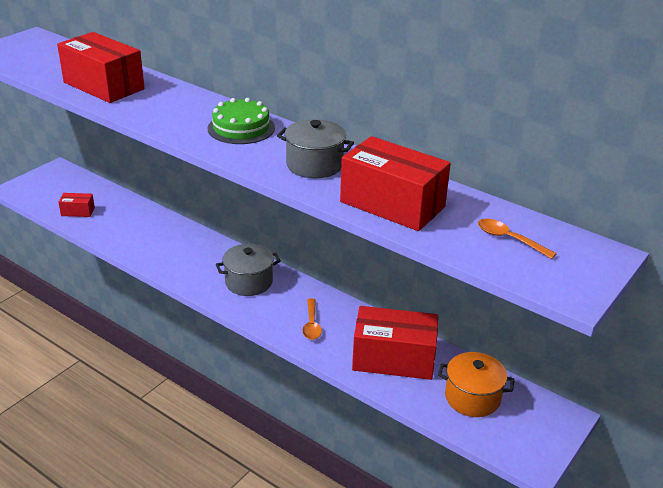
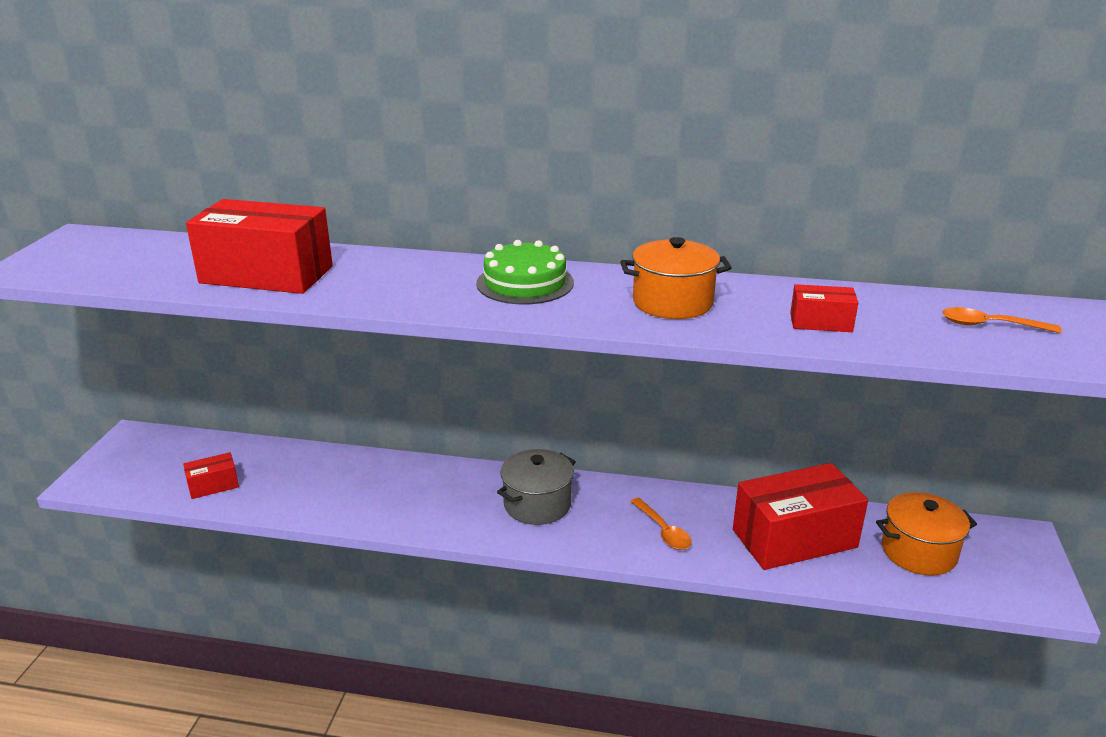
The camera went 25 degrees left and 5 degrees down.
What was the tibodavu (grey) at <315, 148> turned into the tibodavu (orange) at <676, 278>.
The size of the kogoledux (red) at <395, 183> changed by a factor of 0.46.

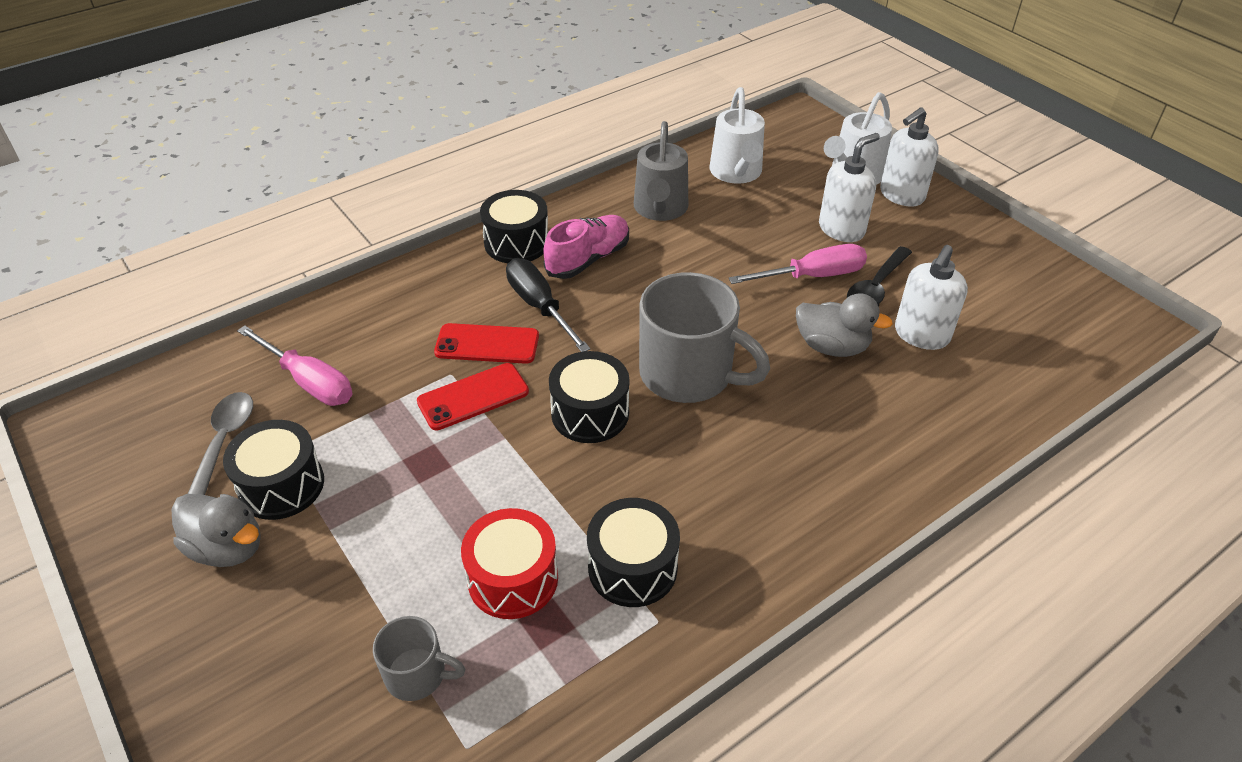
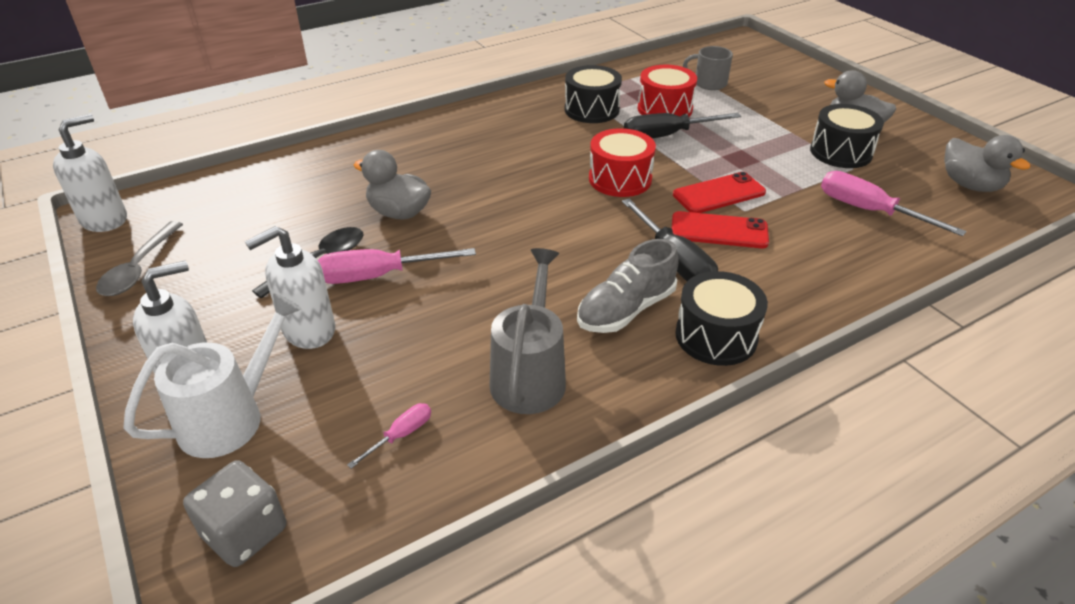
The camera went 175 degrees left and 5 degrees down.
The second view lost the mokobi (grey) at <704, 337>.
The second view gained the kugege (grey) at <234, 513>.
The second view gained the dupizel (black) at <682, 126>.
The second view gained the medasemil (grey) at <987, 163>.
The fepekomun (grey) ended up elsewhere, having gone from <220, 443> to <139, 258>.
The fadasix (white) ended up elsewhere, having gone from <931, 297> to <90, 173>.
Where the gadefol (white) stood at <737, 135>, the dupizel (pink) came to stand at <389, 436>.
What was the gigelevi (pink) at <586, 247> turned into the gigelevi (grey) at <628, 286>.
What was the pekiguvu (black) at <589, 397> turned into the pekiguvu (red) at <622, 162>.

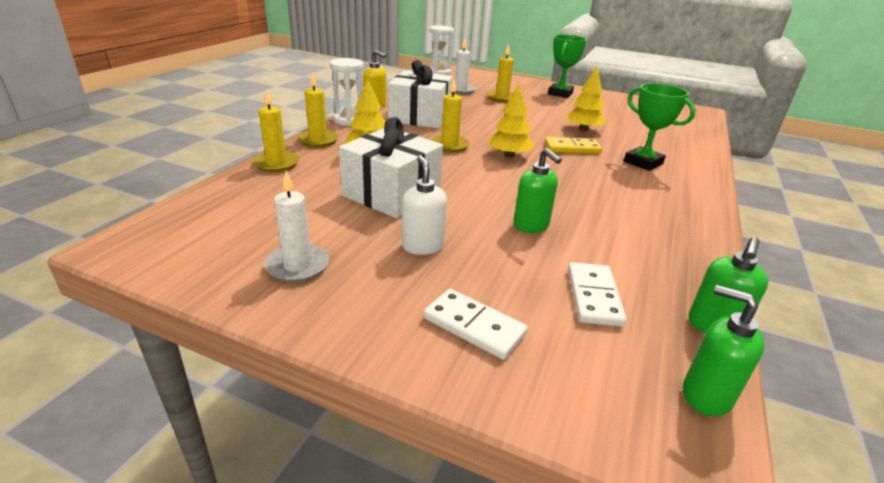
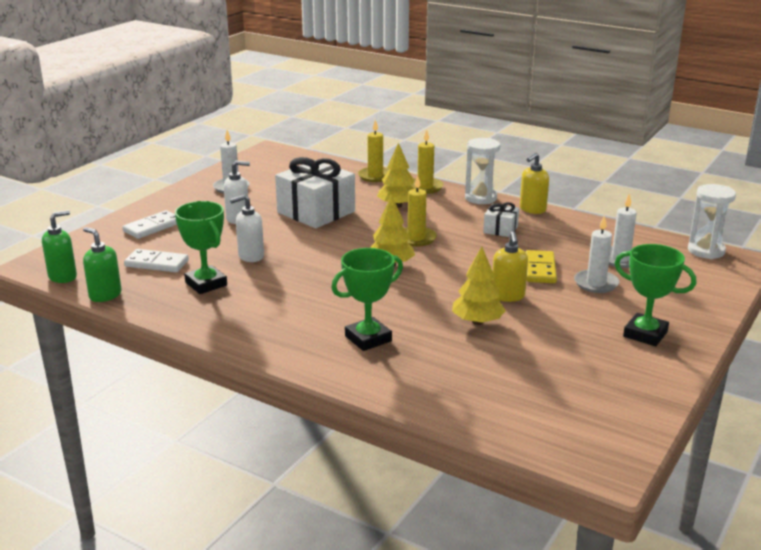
The camera went 100 degrees right and 5 degrees down.
The second view gained the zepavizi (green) at <201, 247>.
The second view gained the fadasix (yellow) at <510, 266>.
The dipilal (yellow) ended up elsewhere, having gone from <573, 145> to <541, 266>.
What was the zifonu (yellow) at <500, 73> turned into the zifonu (white) at <596, 254>.
What was the fadasix (green) at <537, 190> turned into the fadasix (white) at <247, 228>.
The size of the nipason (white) at <420, 94> changed by a factor of 0.49.

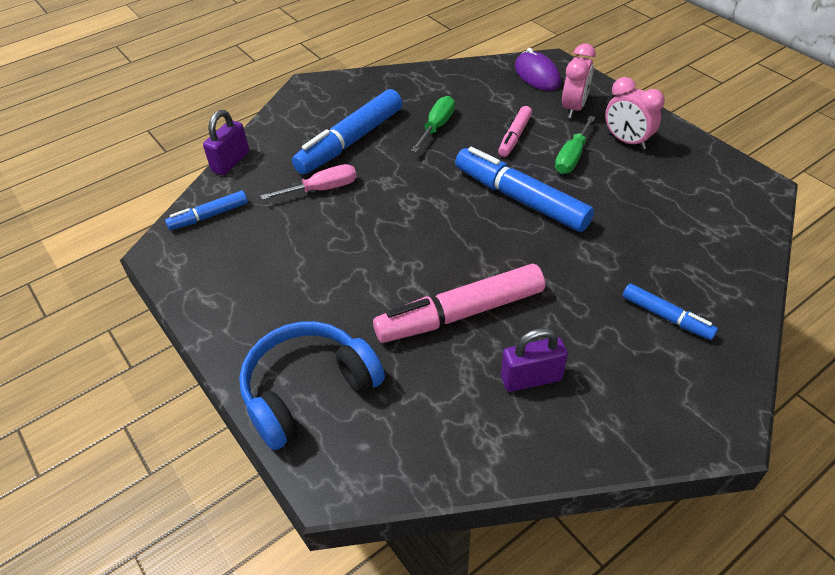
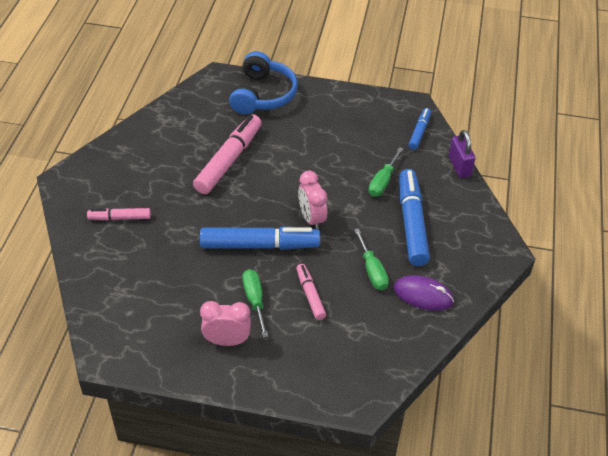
The camera went 135 degrees right and 0 degrees up.
The second view lost the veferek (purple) at <534, 360>.
The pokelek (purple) ended up elsewhere, having gone from <538, 69> to <424, 293>.
The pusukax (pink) ended up elsewhere, having gone from <579, 81> to <312, 200>.
What was the dupizel (pink) at <308, 182> turned into the dupizel (green) at <386, 172>.
What was the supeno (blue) at <670, 311> turned into the supeno (pink) at <119, 214>.

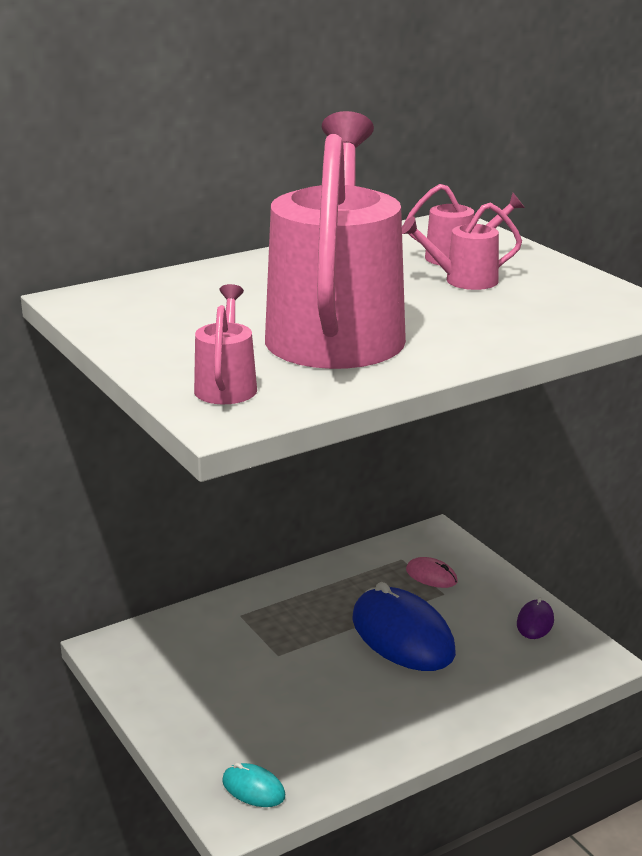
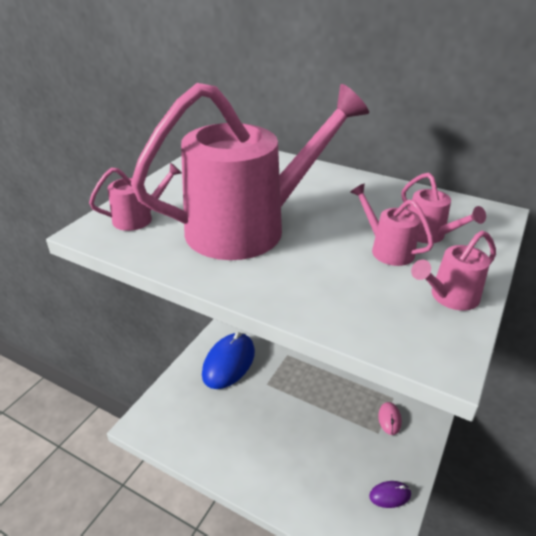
The camera went 60 degrees right and 10 degrees up.
The second view lost the pokelek (turquoise) at <253, 785>.
The second view gained the gadefol (pink) at <453, 270>.
The pokelek (blue) ended up elsewhere, having gone from <404, 626> to <228, 360>.

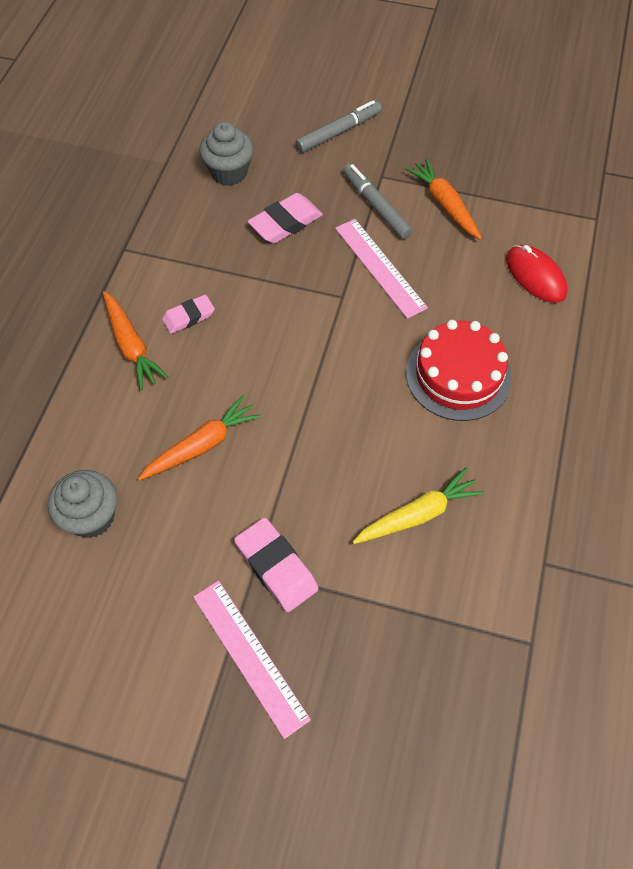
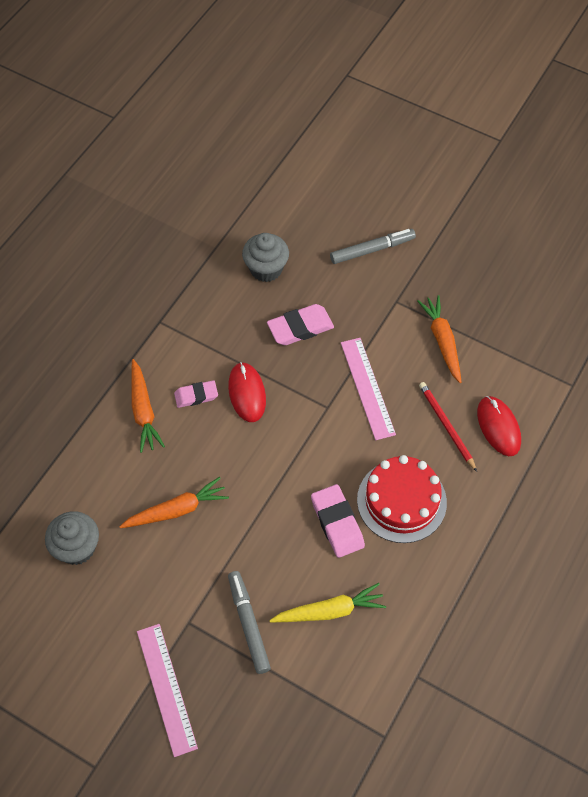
The camera went 15 degrees right and 0 degrees up.
The second view gained the pokelek (red) at <247, 392>.
The second view gained the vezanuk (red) at <448, 427>.
The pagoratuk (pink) ended up elsewhere, having gone from <276, 565> to <338, 521>.
The supeno (grey) ended up elsewhere, having gone from <378, 201> to <249, 622>.

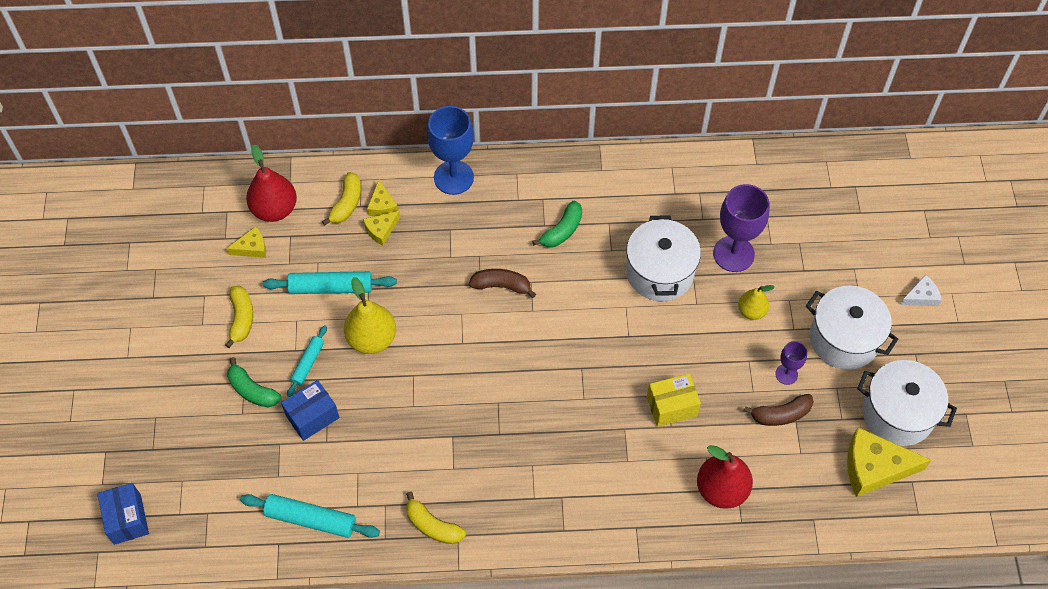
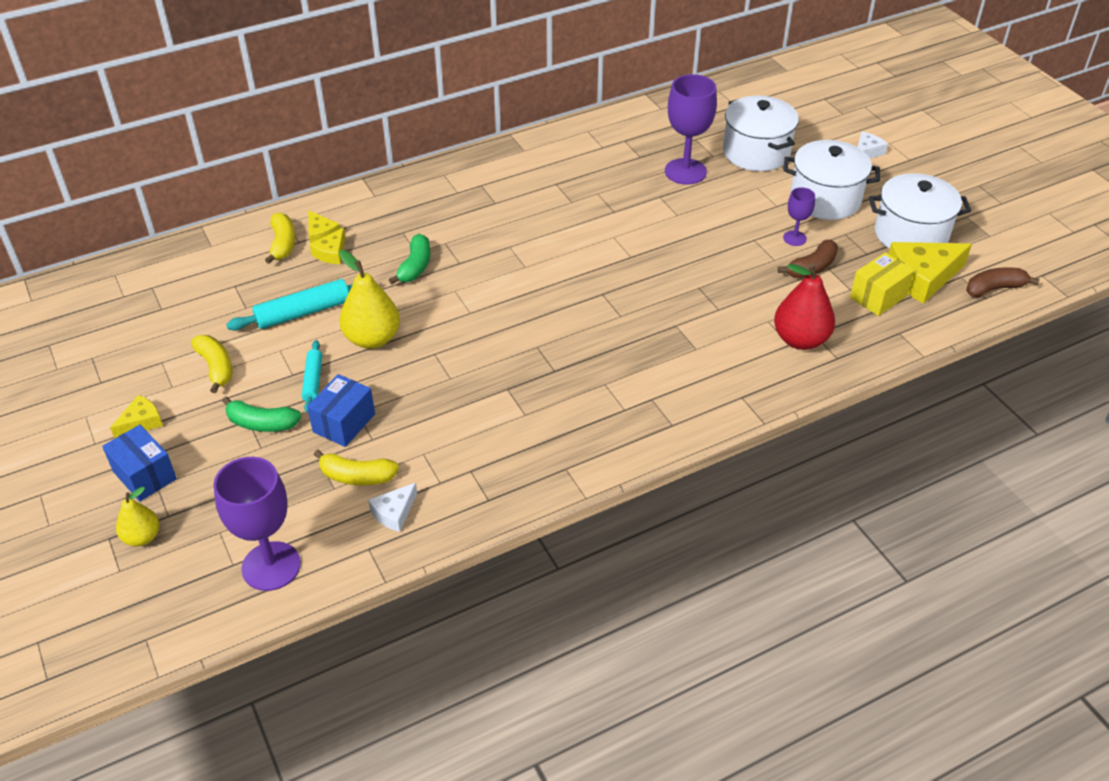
The camera went 25 degrees left and 15 degrees down.
The second view lost the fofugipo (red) at <271, 183>.
The second view lost the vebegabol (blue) at <450, 150>.
The second view gained the vebegabol (purple) at <257, 524>.
The kogoledux (blue) ended up elsewhere, having gone from <123, 514> to <139, 463>.
The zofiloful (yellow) ended up elsewhere, having gone from <246, 242> to <136, 416>.
The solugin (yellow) ended up elsewhere, having gone from <436, 517> to <356, 467>.
The solugin (brown) ended up elsewhere, having gone from <502, 283> to <1002, 282>.
The solugin (green) ended up elsewhere, having gone from <557, 223> to <409, 259>.
The tibodavu (white) ended up elsewhere, having gone from <663, 258> to <761, 133>.
The kogoledux (yellow) ended up elsewhere, having gone from <674, 400> to <882, 284>.
The fofugipo (yellow) ended up elsewhere, having gone from <756, 302> to <138, 516>.
Where the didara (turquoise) stood at <310, 516>, the zofiloful (white) came to stand at <392, 507>.

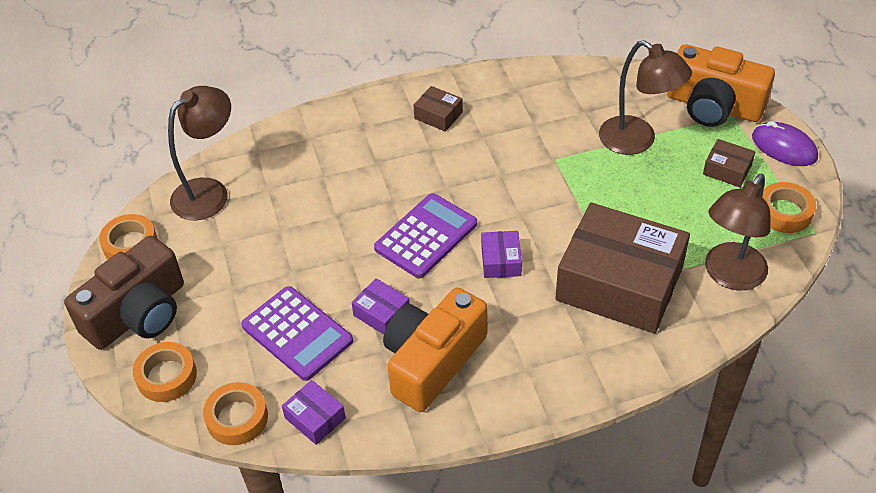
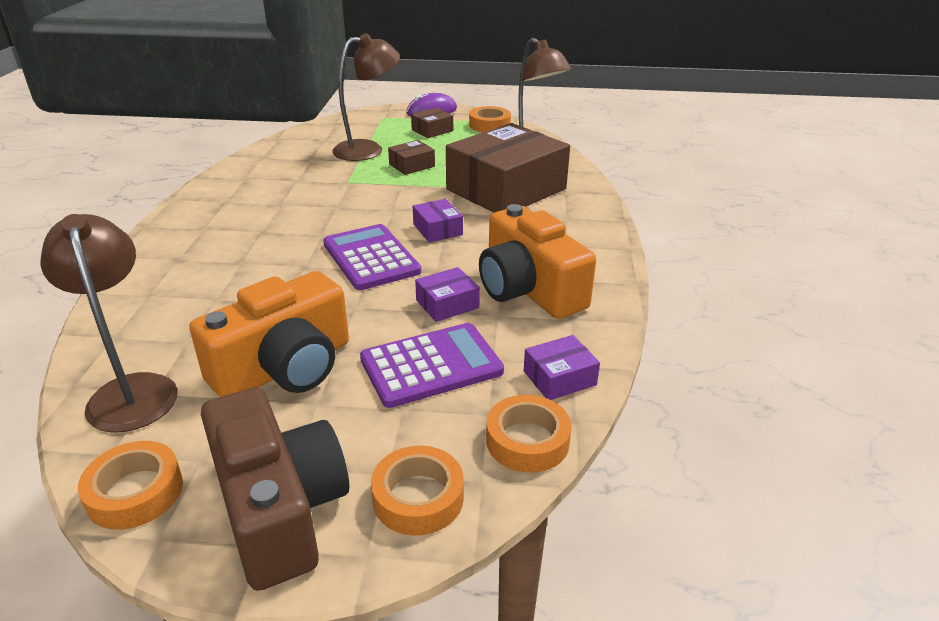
The camera went 70 degrees left and 15 degrees down.
The kogoledux (brown) ended up elsewhere, having gone from <438, 109> to <411, 157>.
The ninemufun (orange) ended up elsewhere, having gone from <721, 85> to <269, 334>.
The kogoledux (purple) at <501, 254> ended up facing another way, 45 degrees clockwise from before.

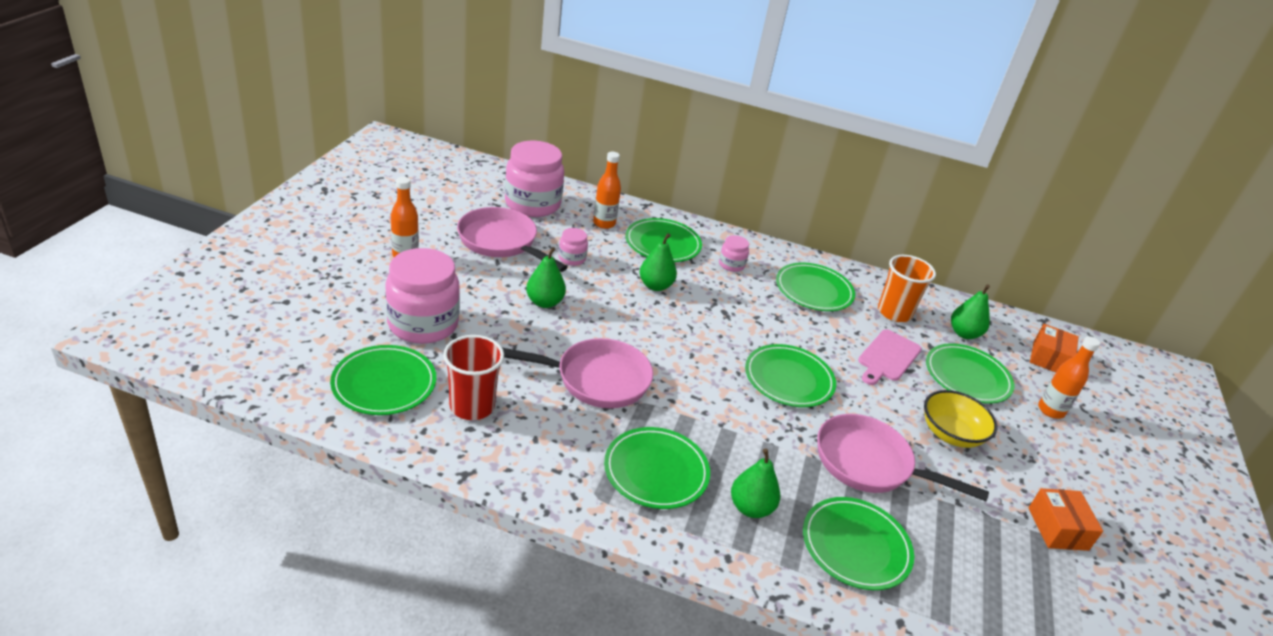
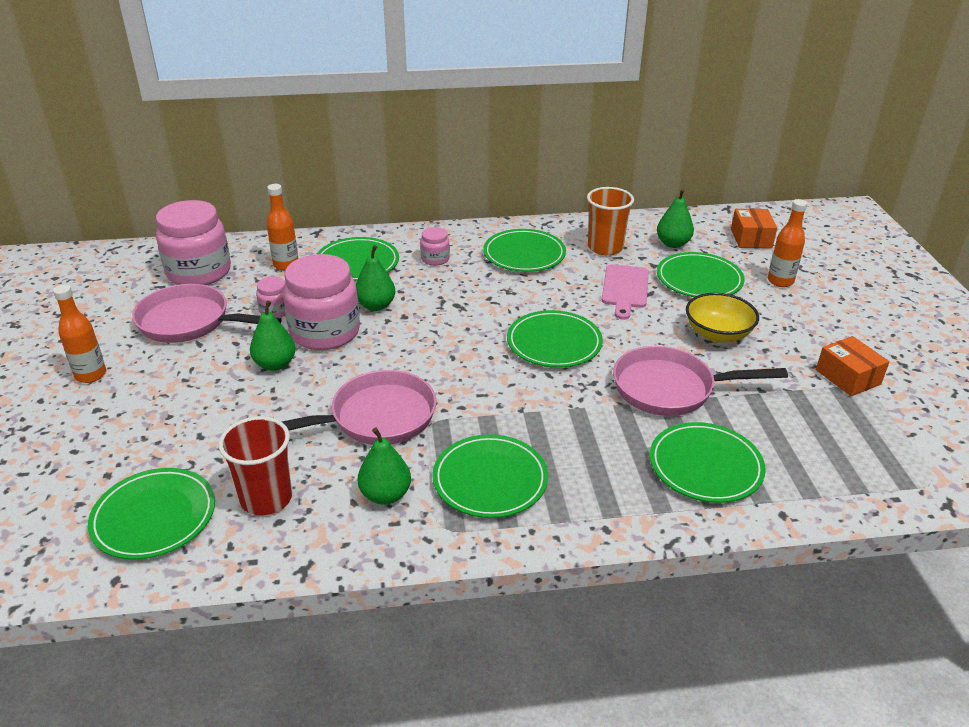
The camera went 20 degrees left and 0 degrees up.
The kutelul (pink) ended up elsewhere, having gone from <422, 296> to <321, 302>.
The fofugipo (green) ended up elsewhere, having gone from <755, 483> to <384, 466>.

